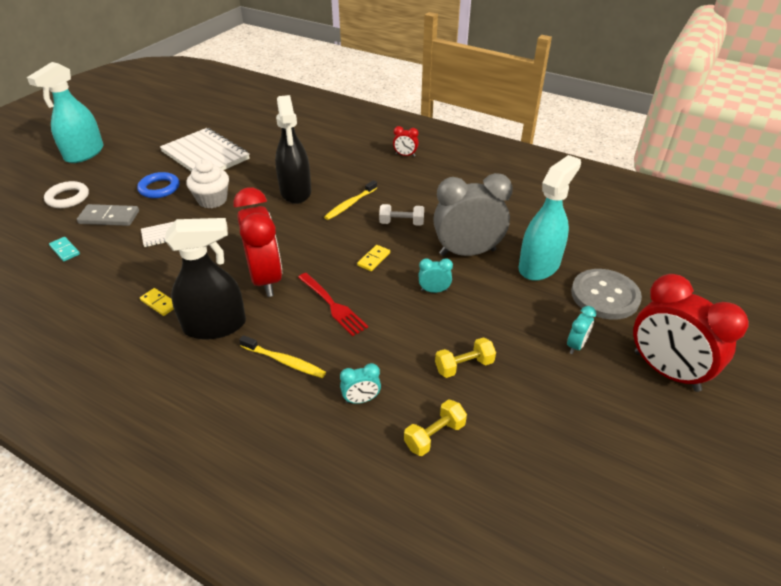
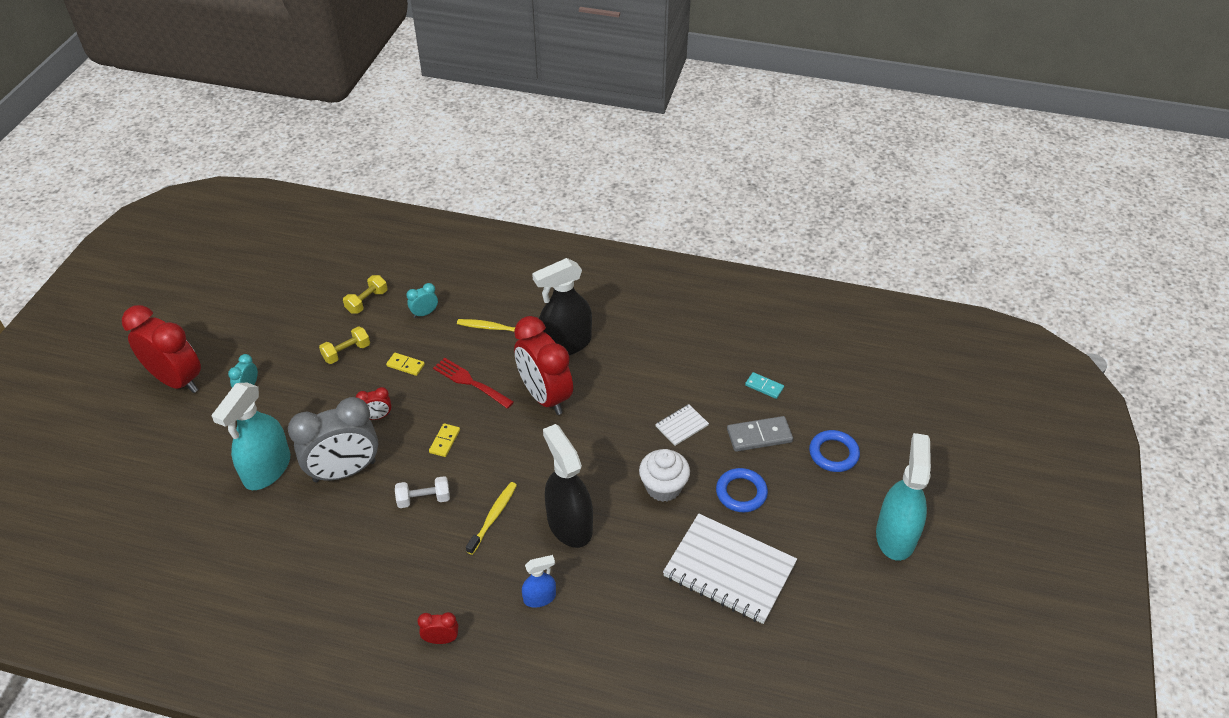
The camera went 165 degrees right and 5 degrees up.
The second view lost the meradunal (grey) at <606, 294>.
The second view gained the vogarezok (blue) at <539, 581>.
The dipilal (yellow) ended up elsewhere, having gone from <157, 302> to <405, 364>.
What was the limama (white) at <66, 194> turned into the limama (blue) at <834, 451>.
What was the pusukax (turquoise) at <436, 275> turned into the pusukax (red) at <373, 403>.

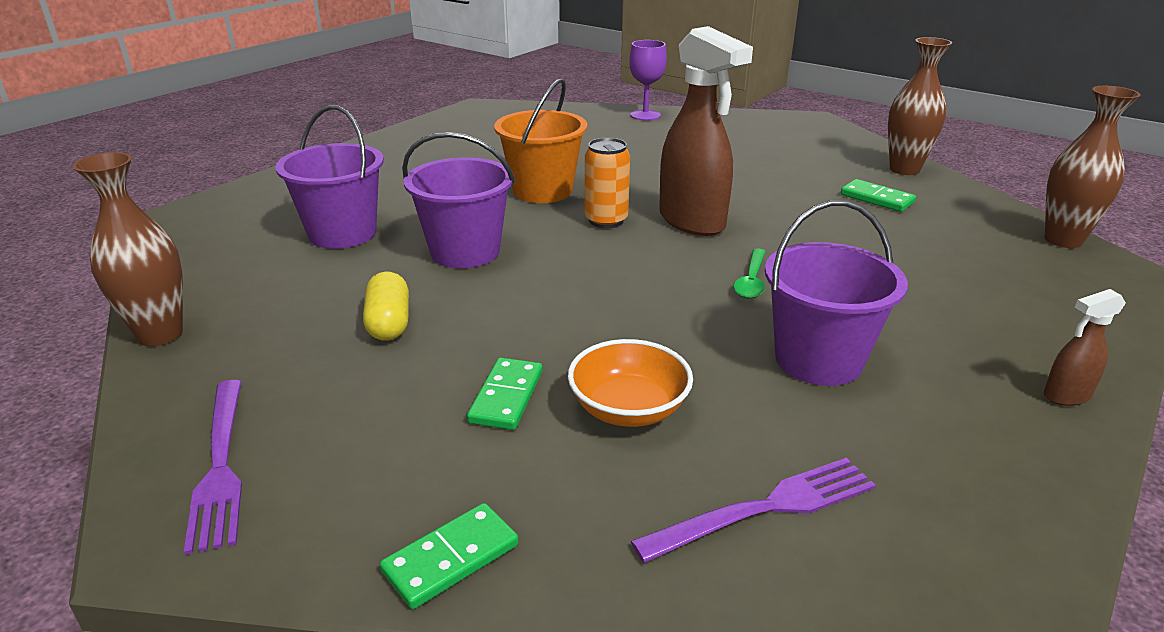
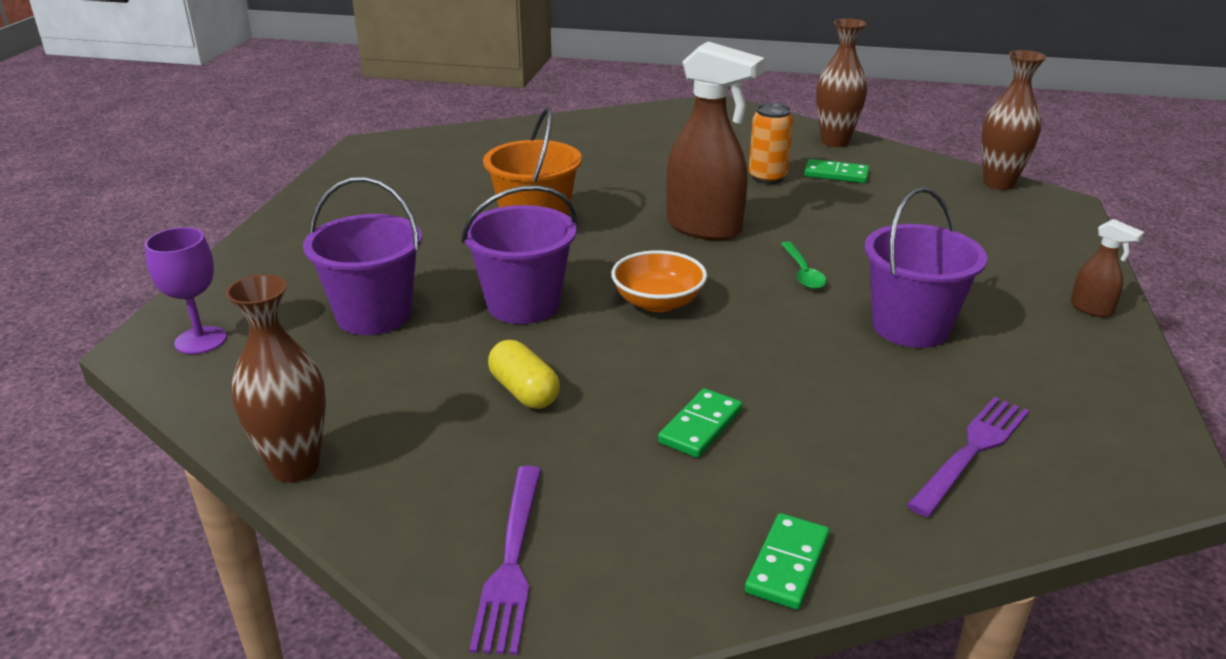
The camera went 25 degrees left and 0 degrees up.
The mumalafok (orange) ended up elsewhere, having gone from <630, 383> to <659, 281>.
The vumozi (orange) ended up elsewhere, having gone from <607, 183> to <771, 143>.
The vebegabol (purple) ended up elsewhere, having gone from <648, 80> to <186, 290>.
The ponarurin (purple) at <213, 467> ended up facing another way, 45 degrees clockwise from before.
The dipilal (green) at <505, 394> ended up facing another way, 45 degrees clockwise from before.
The vogarezok (brown) at <1085, 347> ended up facing another way, 90 degrees counterclockwise from before.

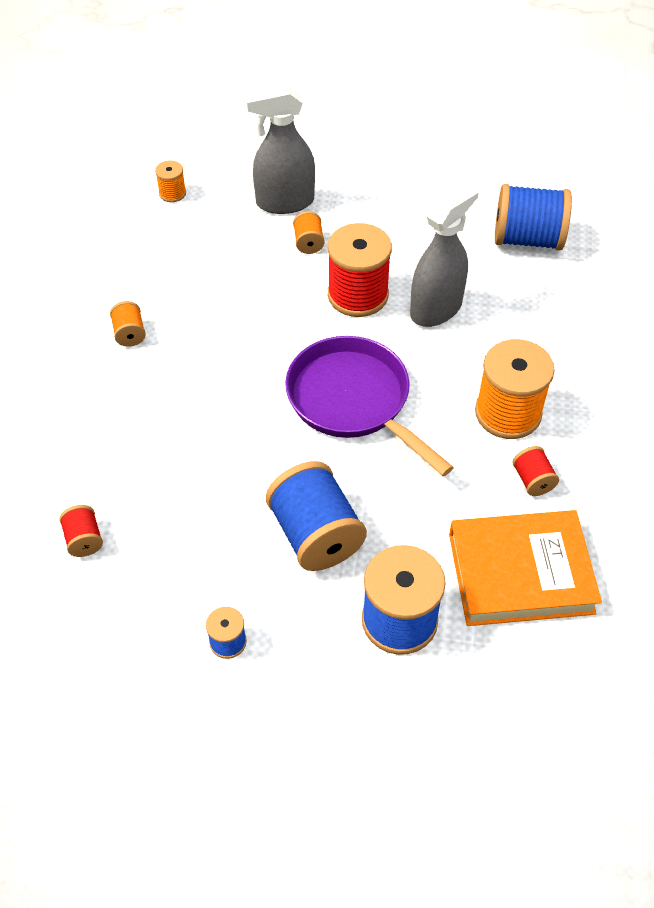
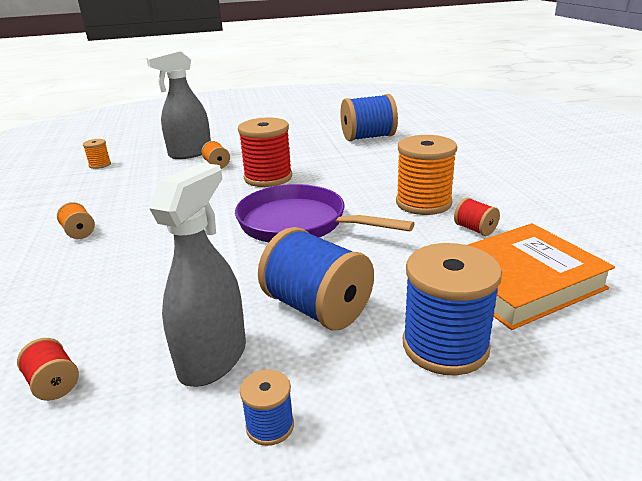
The camera went 20 degrees left and 25 degrees down.
The vogarezok (grey) ended up elsewhere, having gone from <444, 254> to <197, 275>.

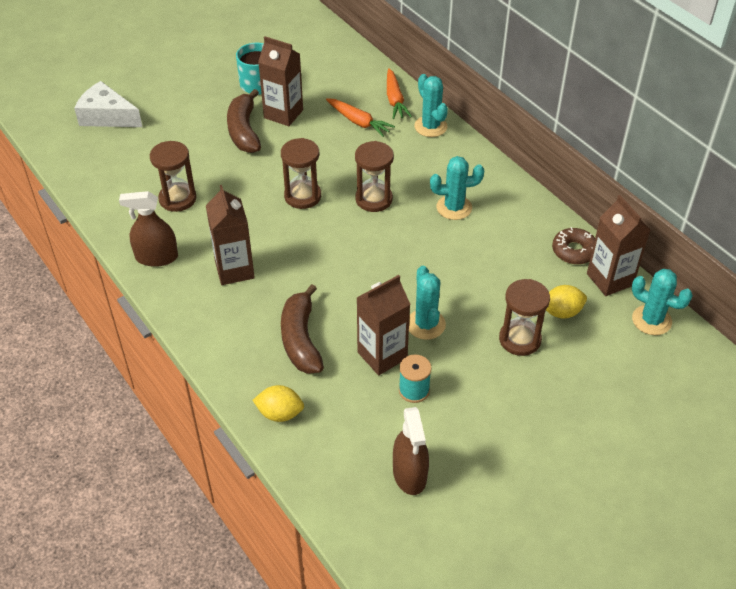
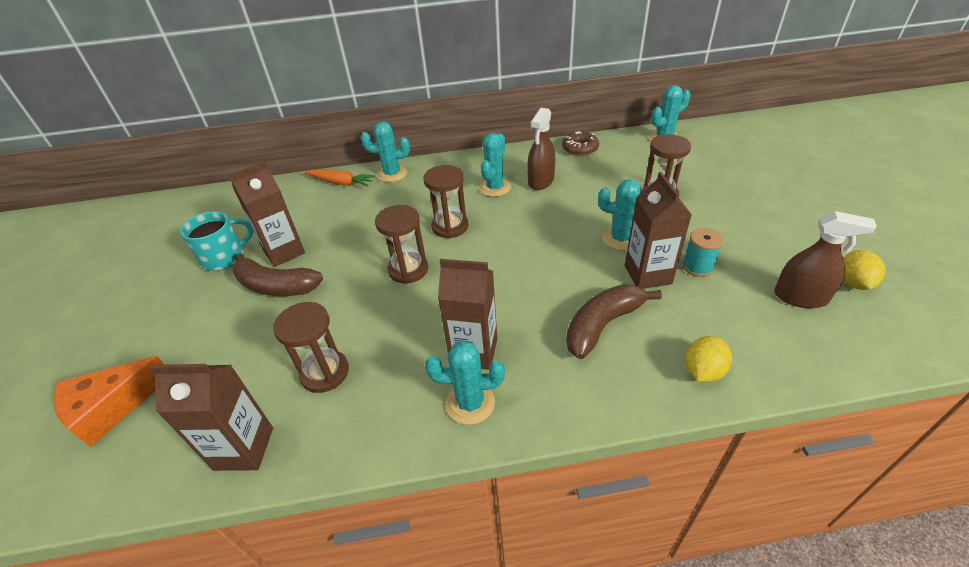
The camera went 60 degrees left and 5 degrees down.
The second view lost the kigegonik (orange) at <360, 117>.
The second view gained the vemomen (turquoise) at <465, 383>.
The vogarezok (brown) ended up elsewhere, having gone from <148, 229> to <541, 149>.
The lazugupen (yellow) ended up elsewhere, having gone from <566, 302> to <864, 270>.
The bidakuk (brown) ended up elsewhere, having gone from <618, 245> to <211, 417>.
What was the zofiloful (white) at <108, 104> turned into the zofiloful (orange) at <109, 401>.
The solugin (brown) at <302, 329> ended up facing another way, 120 degrees clockwise from before.

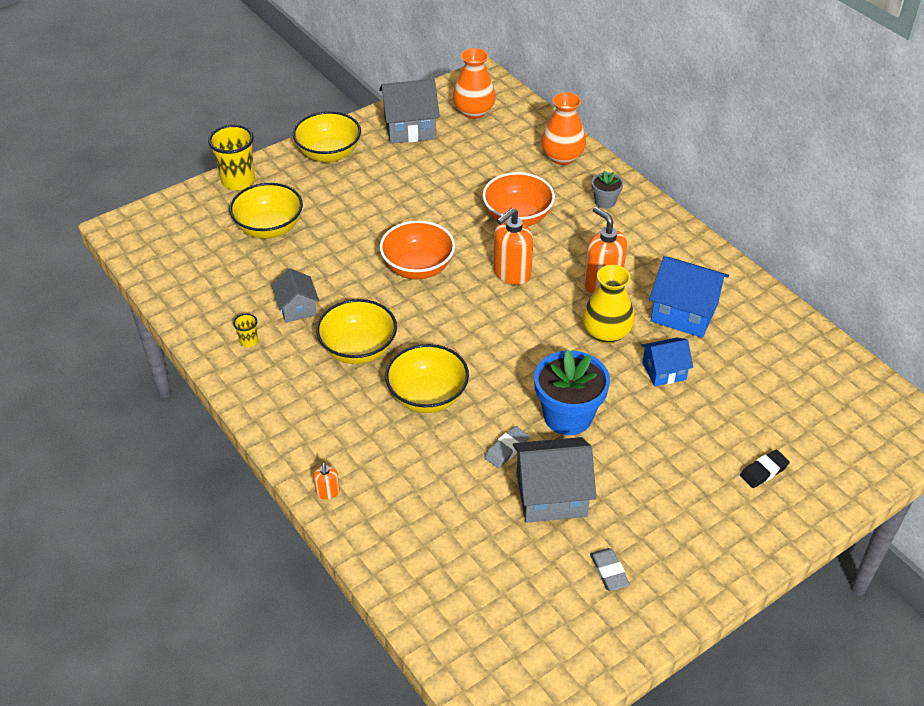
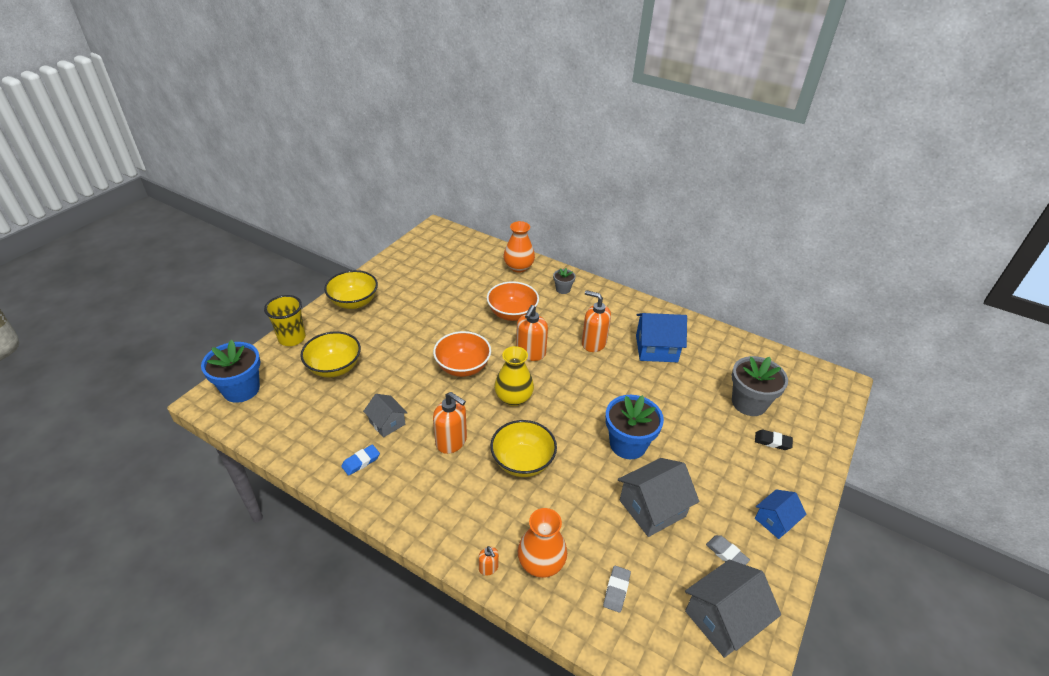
The camera went 25 degrees left and 5 degrees down.
The second view gained the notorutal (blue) at <231, 371>.
The second view gained the notorutal (grey) at <760, 386>.
The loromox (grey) ended up elsewhere, having gone from <409, 111> to <733, 609>.
The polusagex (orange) ended up elsewhere, having gone from <474, 83> to <542, 543>.
The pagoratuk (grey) ended up elsewhere, having gone from <507, 447> to <617, 589>.
The polusagex (yellow) ended up elsewhere, having gone from <608, 304> to <514, 376>.
The loromox (blue) ended up elsewhere, having gone from <667, 362> to <781, 514>.
Where the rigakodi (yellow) stood at <245, 331>, the pagoratuk (blue) came to stand at <360, 460>.
Where the mumalafok (yellow) stood at <356, 331>, the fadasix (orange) came to stand at <450, 423>.
The pagoratuk (black) at <765, 469> ended up facing another way, 75 degrees clockwise from before.

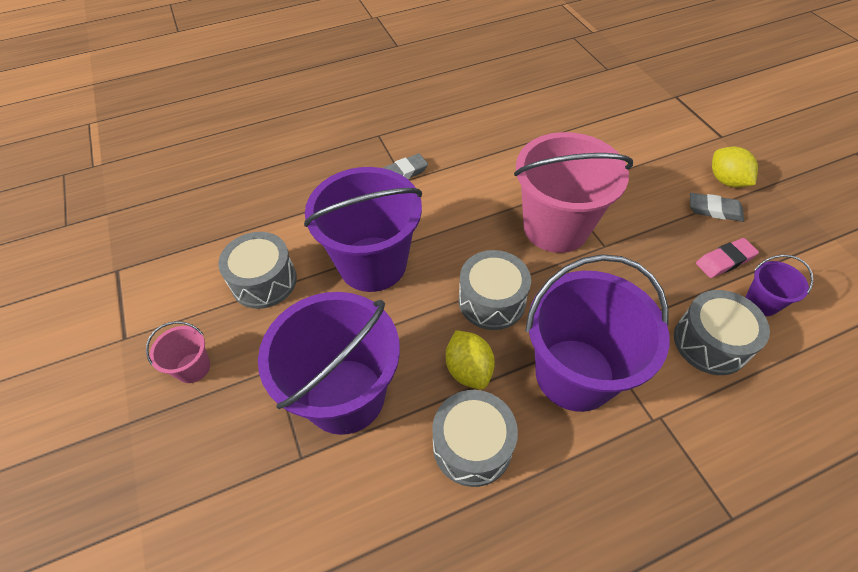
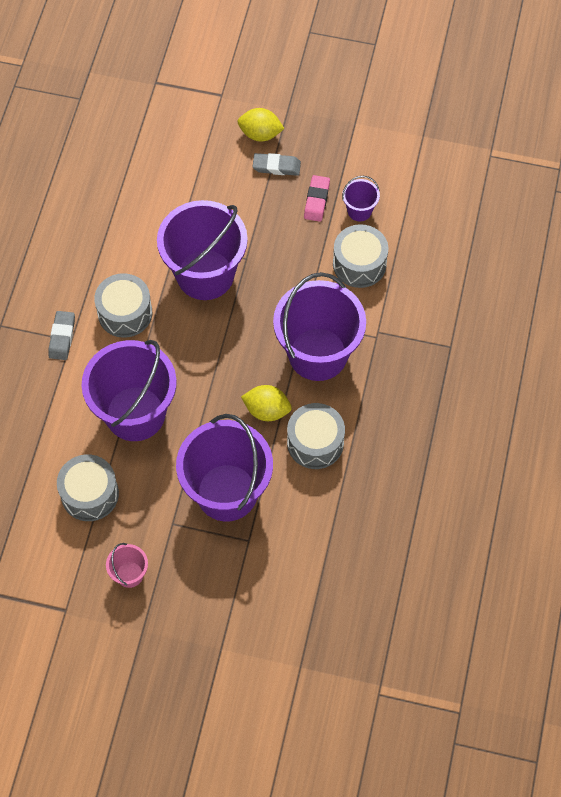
The camera went 55 degrees left and 10 degrees up.
The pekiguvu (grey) ended up elsewhere, having gone from <495, 290> to <123, 305>.
What was the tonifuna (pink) at <573, 192> turned into the tonifuna (purple) at <202, 250>.
The pagoratuk (grey) at <717, 207> ended up facing another way, 45 degrees clockwise from before.

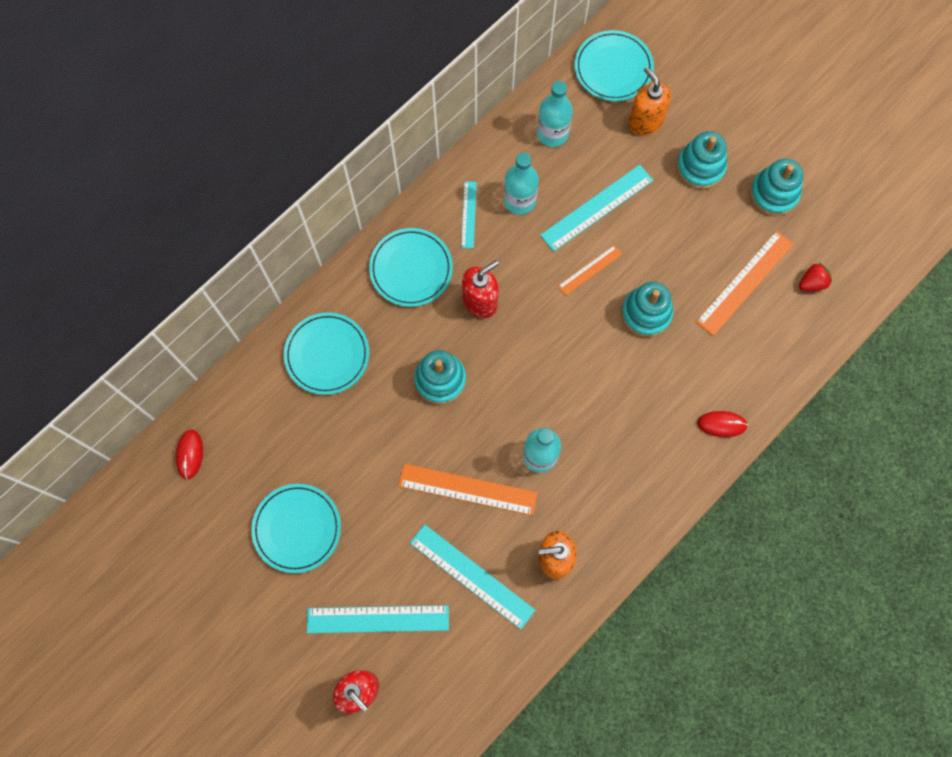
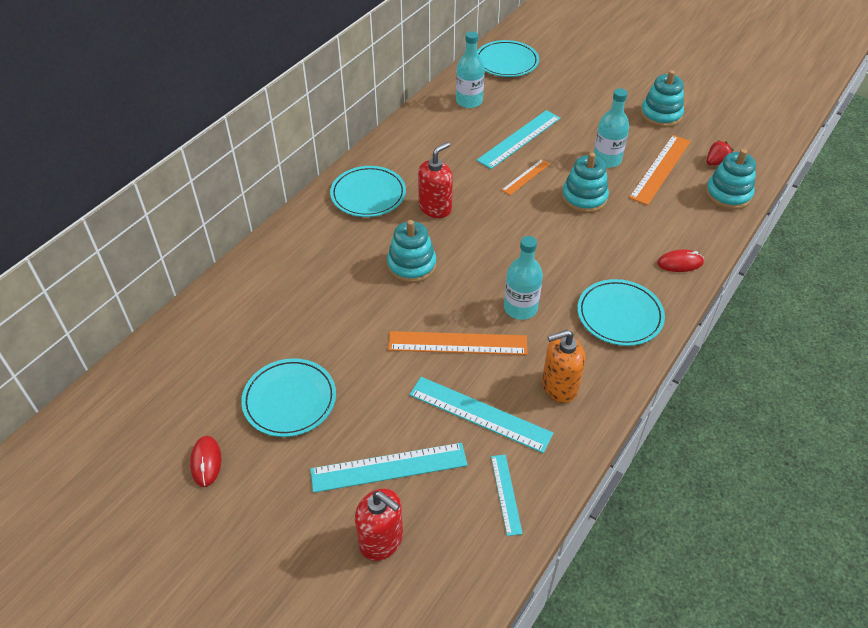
The camera went 10 degrees left and 25 degrees down.
The second view lost the fadasix (orange) at <649, 101>.
The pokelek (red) ended up elsewhere, having gone from <189, 454> to <205, 461>.
The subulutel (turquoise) ended up elsewhere, having gone from <326, 353> to <621, 312>.
The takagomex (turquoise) ended up elsewhere, having gone from <469, 214> to <507, 495>.
The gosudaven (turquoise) ended up elsewhere, having gone from <521, 184> to <611, 128>.
The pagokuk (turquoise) ended up elsewhere, having gone from <702, 160> to <730, 179>.

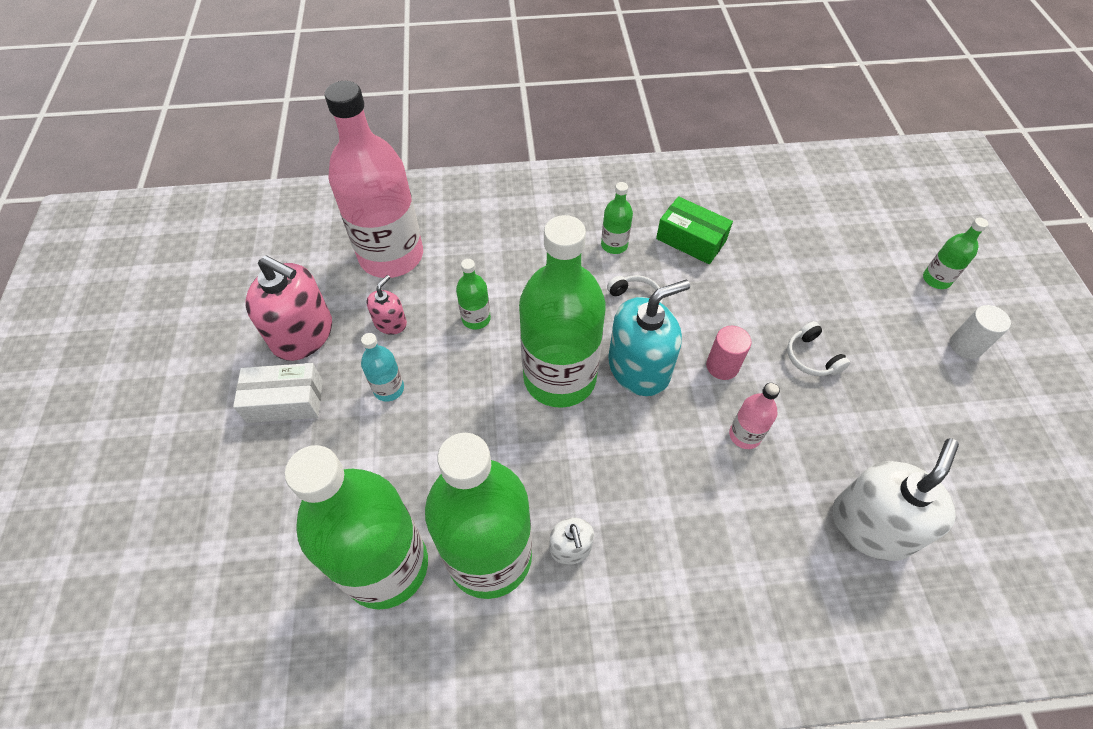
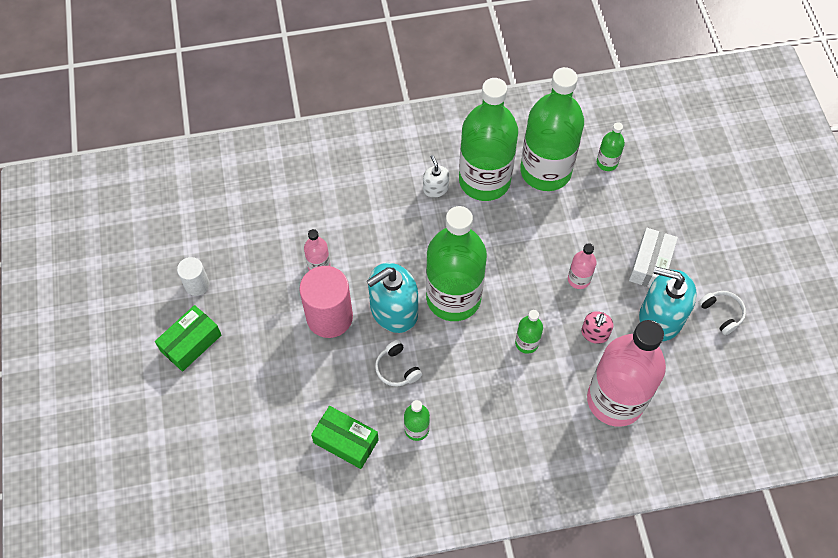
The camera went 175 degrees right and 5 degrees up.
The second view lost the fadasix (white) at <896, 499>.
The second view gained the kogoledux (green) at <188, 338>.
The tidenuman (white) ended up elsewhere, having gone from <818, 348> to <722, 313>.
The gosudaven (green) ended up elsewhere, having gone from <956, 253> to <611, 146>.
The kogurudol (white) ended up elsewhere, having gone from <980, 332> to <193, 276>.
What was the fadasix (pink) at <288, 308> turned into the fadasix (turquoise) at <668, 303>.
What was the gosudaven (turquoise) at <382, 367> turned into the gosudaven (pink) at <582, 266>.
The kogoledux (white) at <278, 393> ended up facing another way, 60 degrees counterclockwise from before.
The size of the kogurudol (pink) at <728, 353> changed by a factor of 1.84.

